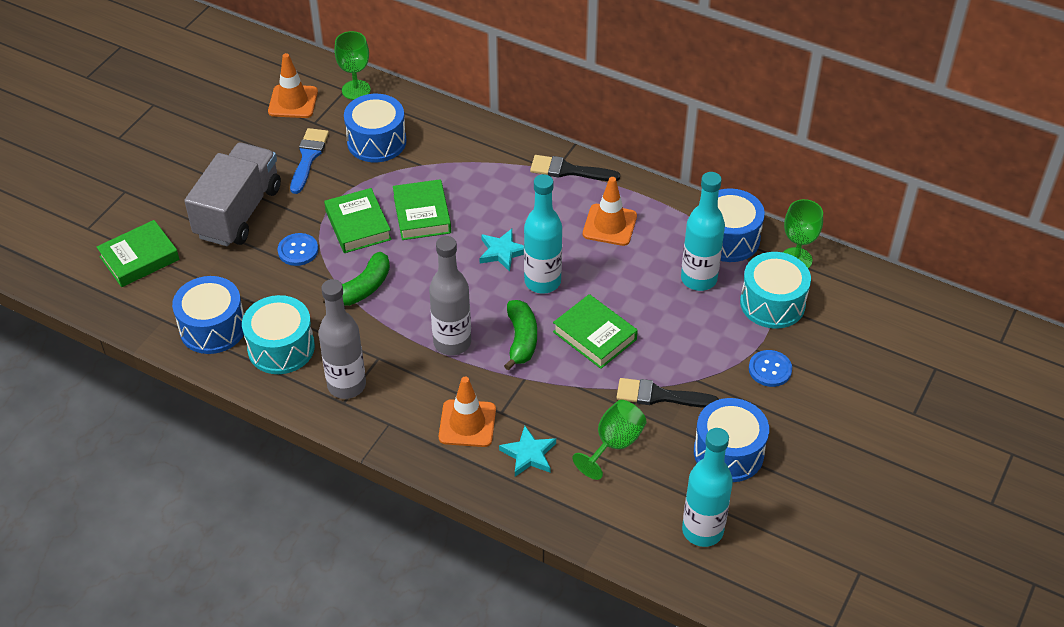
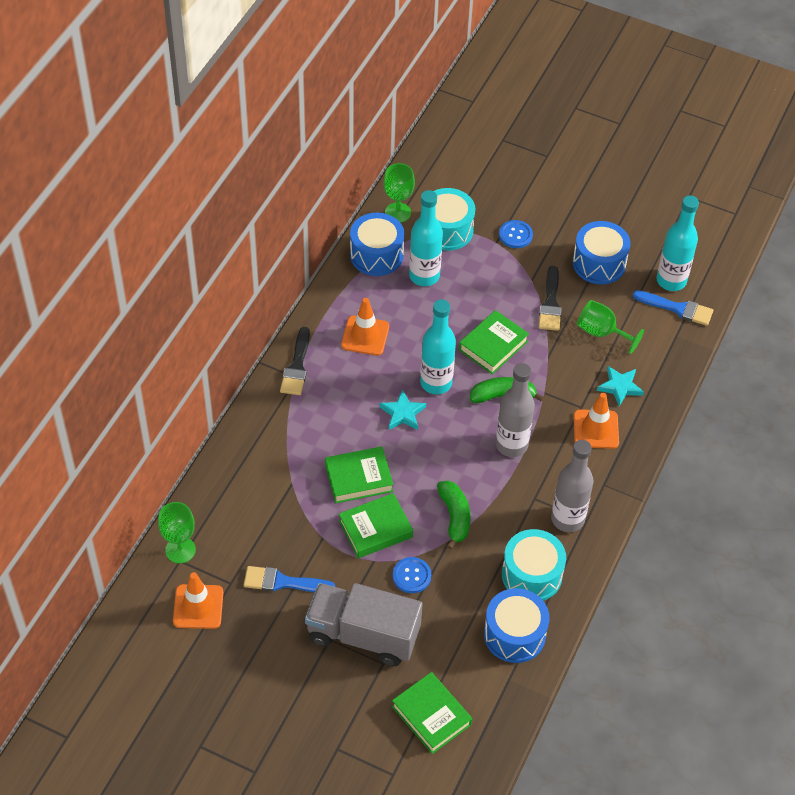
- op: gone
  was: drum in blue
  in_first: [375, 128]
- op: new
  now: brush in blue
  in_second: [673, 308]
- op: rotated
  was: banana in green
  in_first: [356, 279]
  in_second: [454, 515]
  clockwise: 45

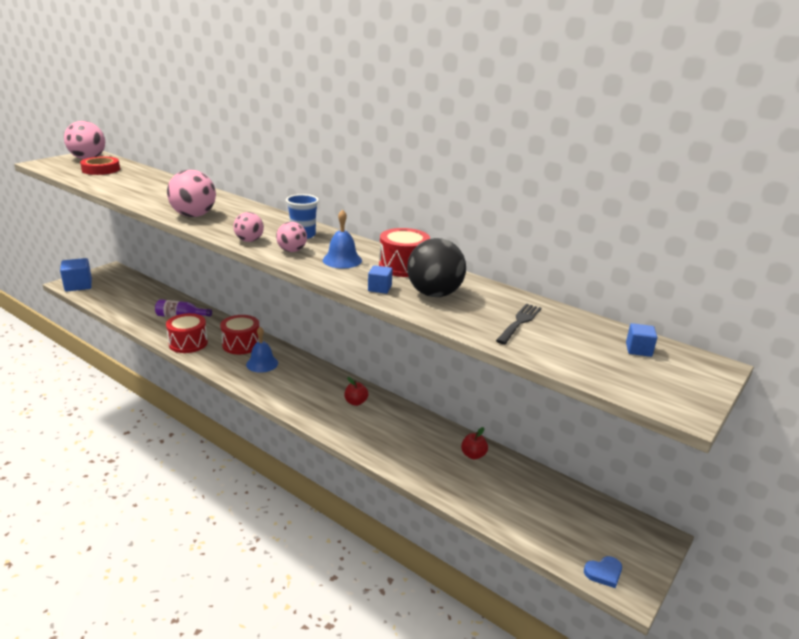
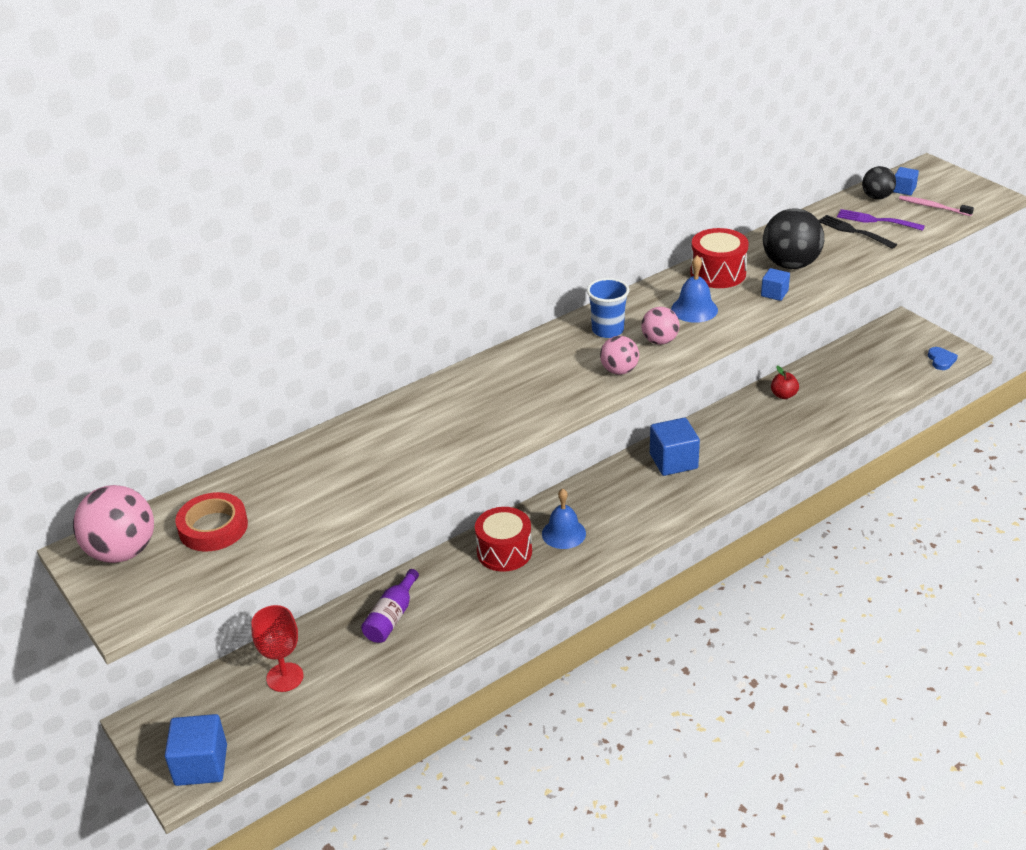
- op: gone
  was: drum in red
  in_first: [187, 333]
- op: gone
  was: ball in pink
  in_first: [191, 193]
- op: new
  now: goblet in red
  in_second: [277, 648]
- op: new
  now: fork in purple
  in_second: [881, 220]
- op: new
  now: ball in black
  in_second: [879, 182]
- op: new
  now: toothbrush in pink
  in_second: [936, 206]
- op: swapped
  was: apple in red
  now: cube in blue
  in_first: [356, 391]
  in_second: [675, 447]

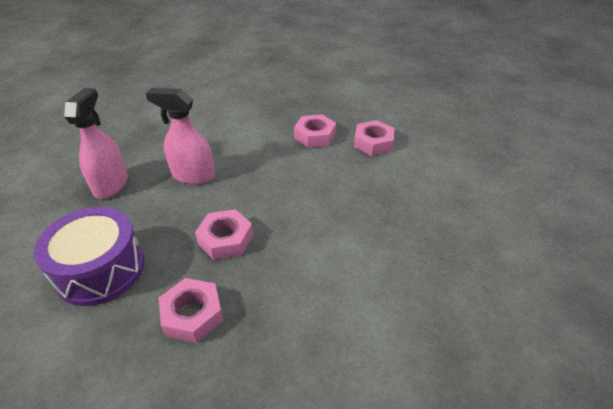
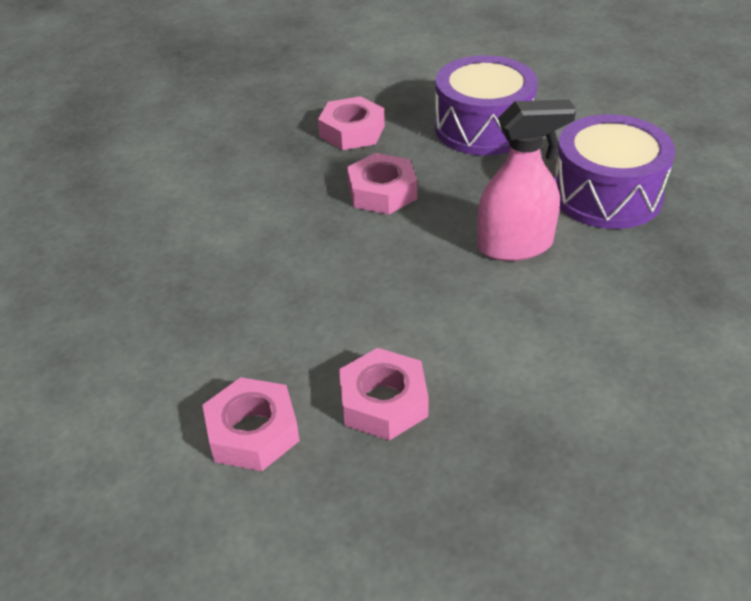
- op: swapped
  was: spray bottle in pink
  now: drum in purple
  in_first: [96, 143]
  in_second: [614, 171]

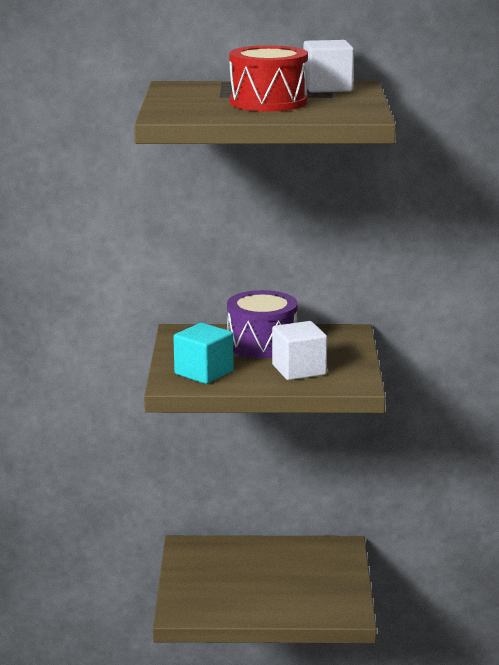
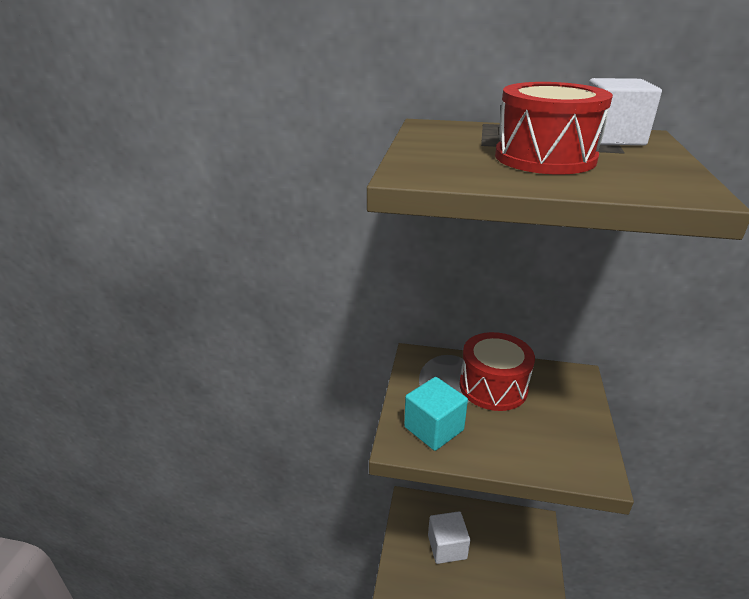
- op: shifted
  was: cube in white
  in_first: [299, 350]
  in_second: [449, 537]
- op: repainted
  was: drum in purple
  now: drum in red
  in_first: [262, 324]
  in_second: [497, 371]

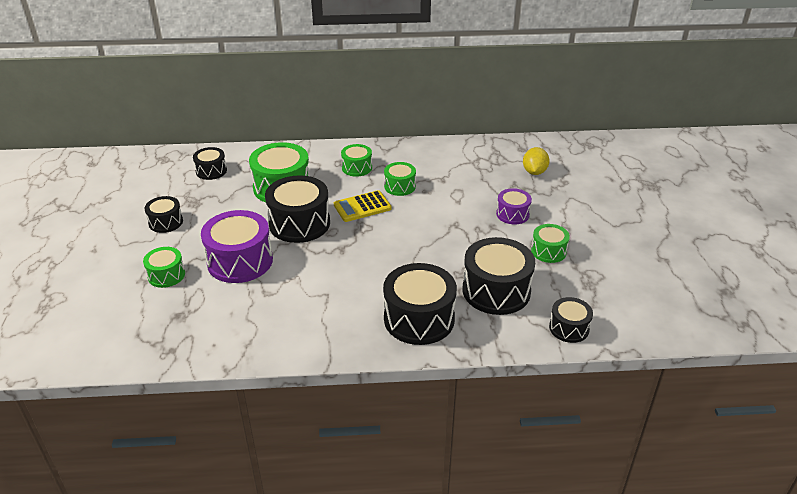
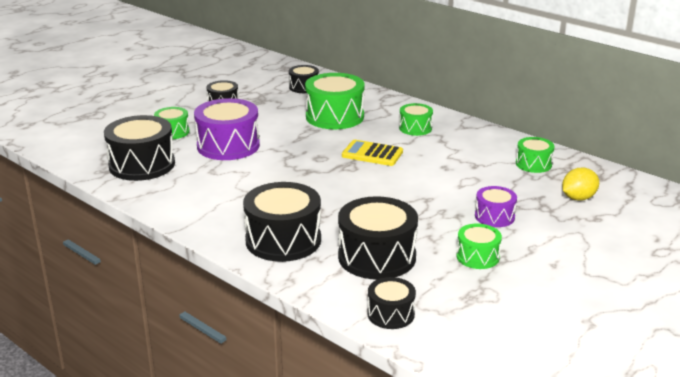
- op: shifted
  was: drum in black
  in_first: [297, 209]
  in_second: [139, 148]
- op: shifted
  was: drum in green
  in_first: [400, 179]
  in_second: [535, 155]

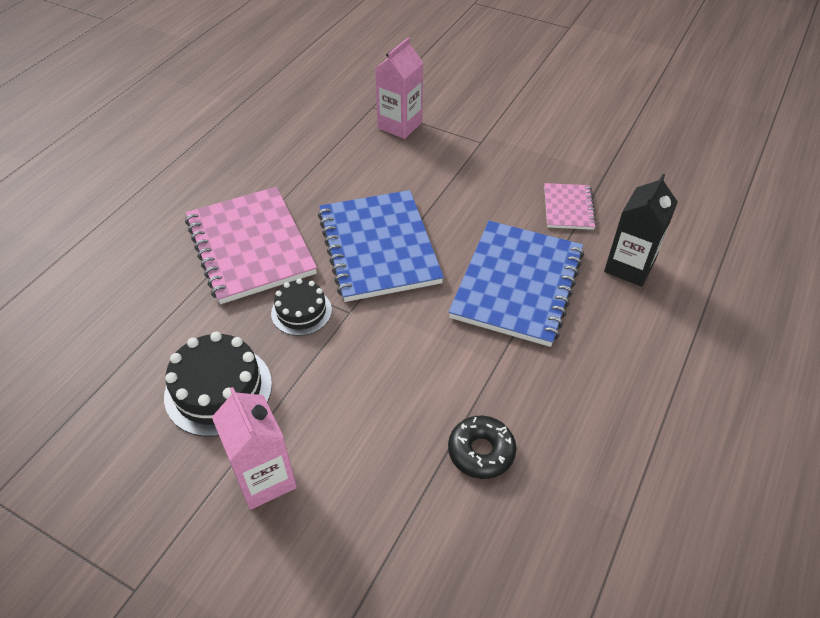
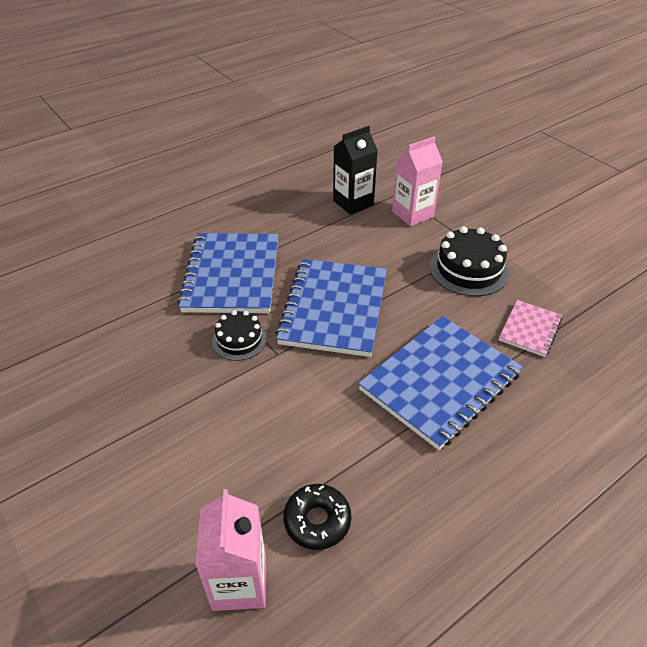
- op: shifted
  was: cake in black
  in_first: [218, 384]
  in_second: [469, 261]
- op: shifted
  was: carton in pink
  in_first: [254, 448]
  in_second: [230, 550]
- op: shifted
  was: carton in black
  in_first: [641, 230]
  in_second: [355, 170]
- op: repainted
  was: notebook in pink
  now: notebook in blue
  in_first: [251, 245]
  in_second: [228, 273]

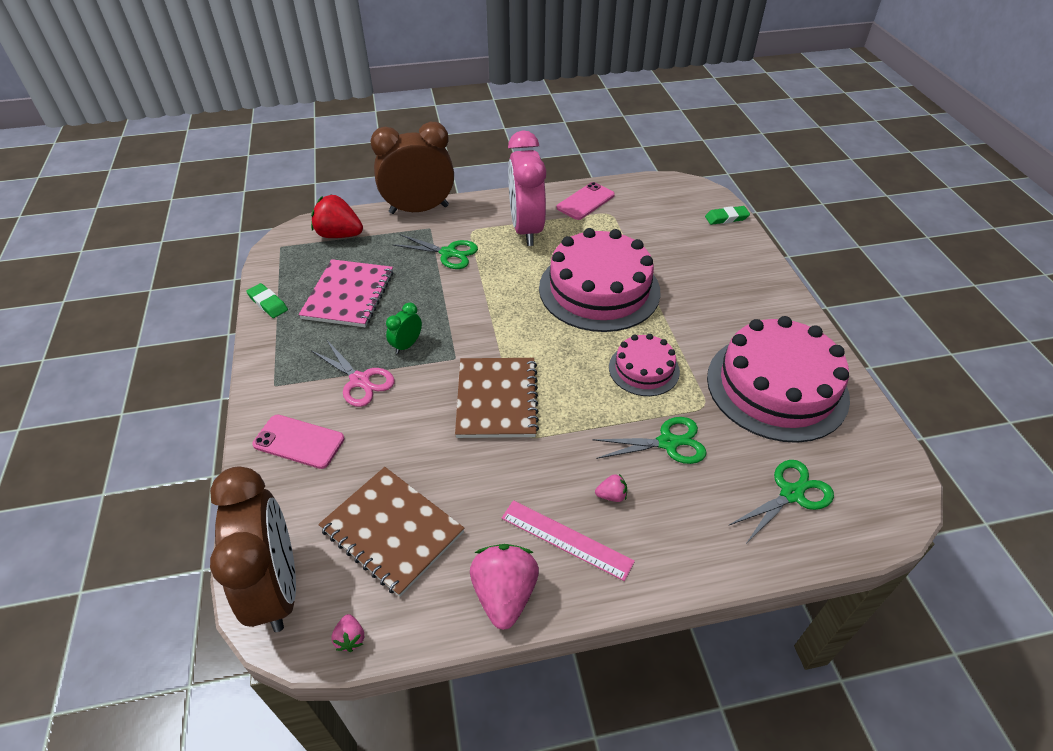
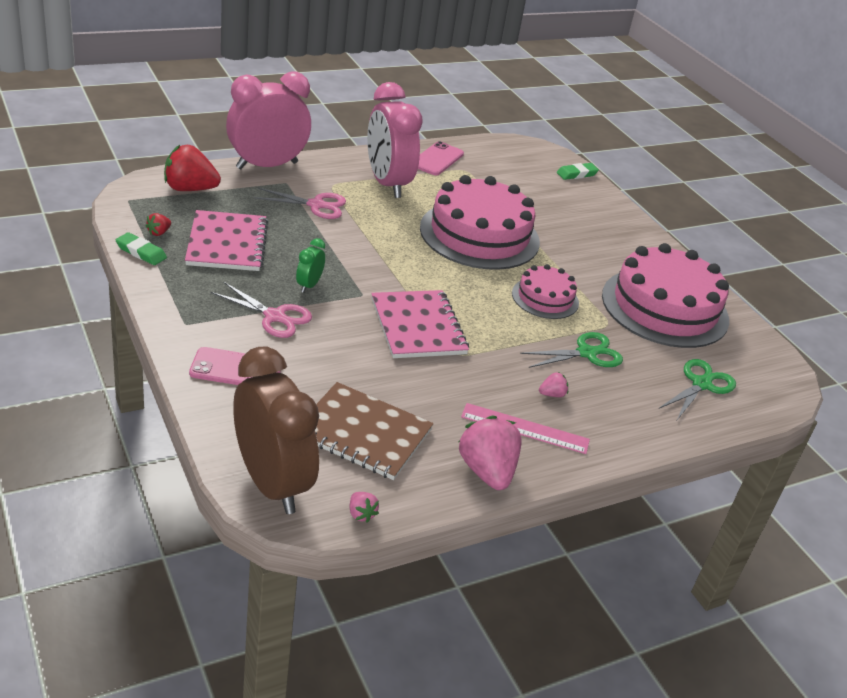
- op: new
  now: strawberry in red
  in_second: [158, 224]
- op: repainted
  was: clock in brown
  now: clock in pink
  in_first: [412, 168]
  in_second: [268, 120]
- op: repainted
  was: scissors in green
  now: scissors in pink
  in_first: [435, 251]
  in_second: [300, 203]
- op: repainted
  was: notebook in brown
  now: notebook in pink
  in_first: [497, 398]
  in_second: [420, 324]

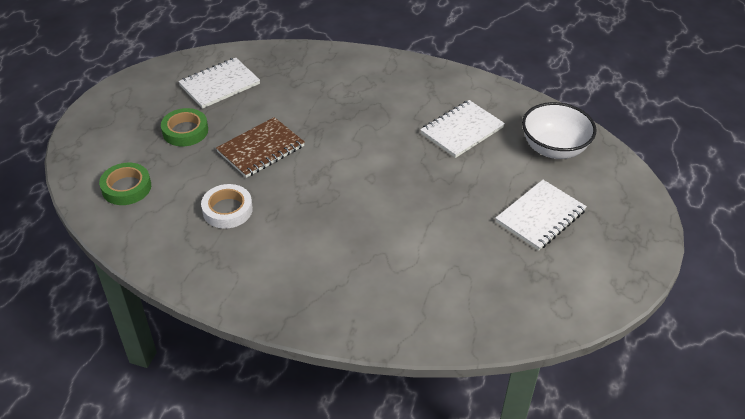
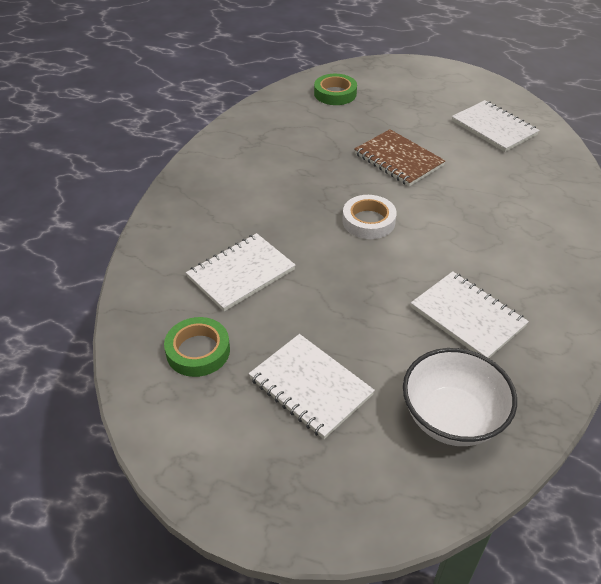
- op: new
  now: notebook in white
  in_second: [240, 272]
- op: shifted
  was: tape in green
  in_first: [184, 127]
  in_second: [197, 347]
- op: shifted
  was: tape in white
  in_first: [227, 206]
  in_second: [369, 217]

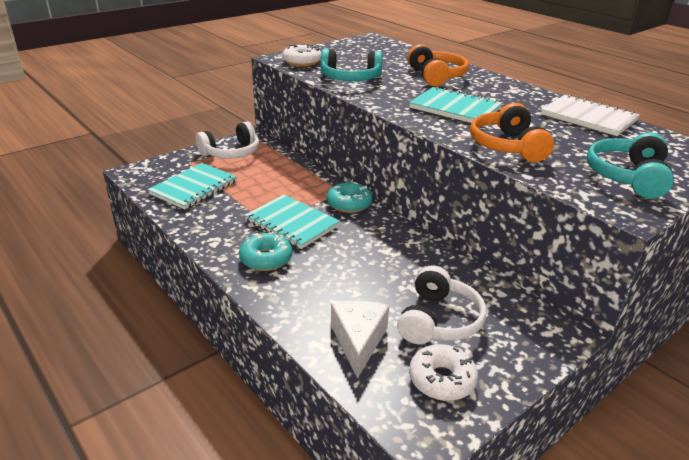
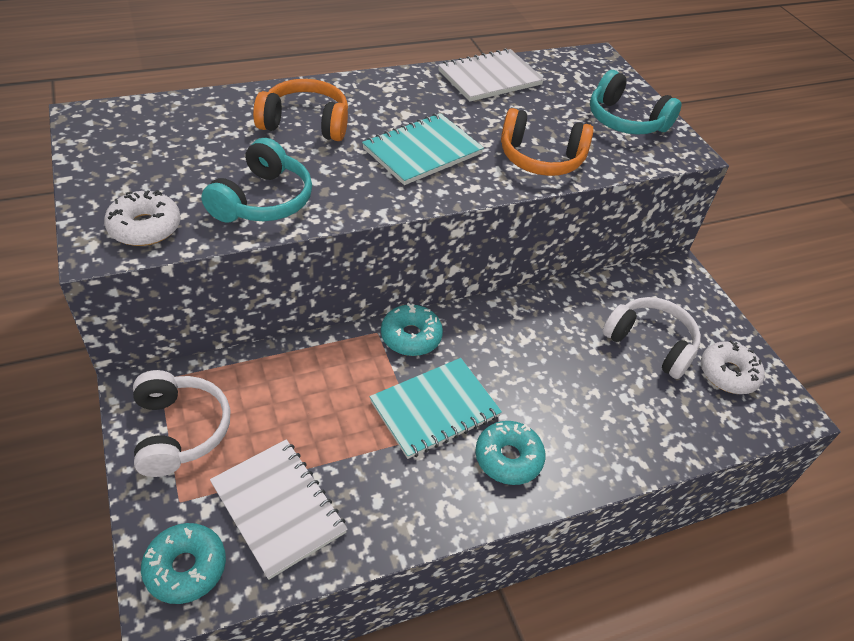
- op: gone
  was: cheese in white
  in_first: [360, 340]
- op: new
  now: donut in turquoise
  in_second: [183, 563]
- op: repainted
  was: notebook in turquoise
  now: notebook in white
  in_first: [192, 186]
  in_second: [279, 509]

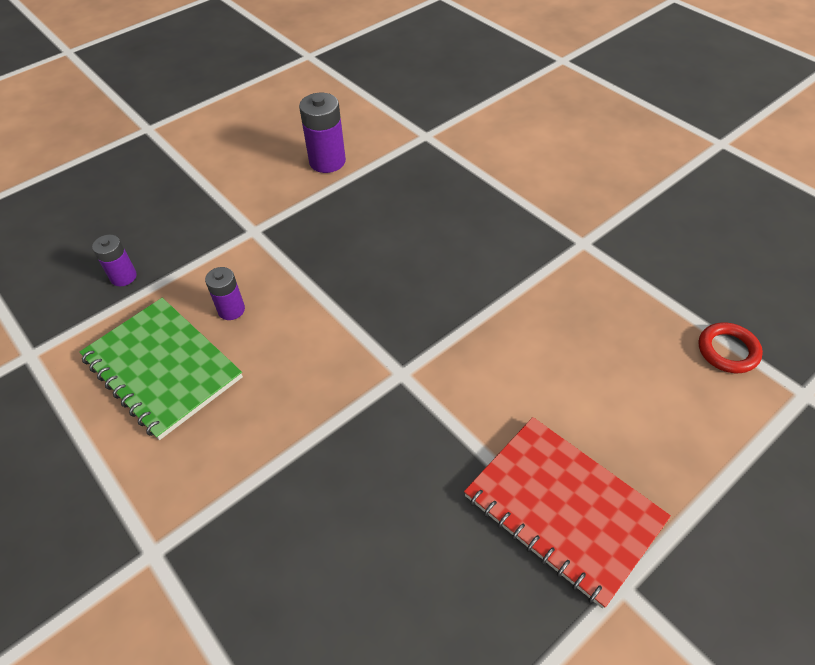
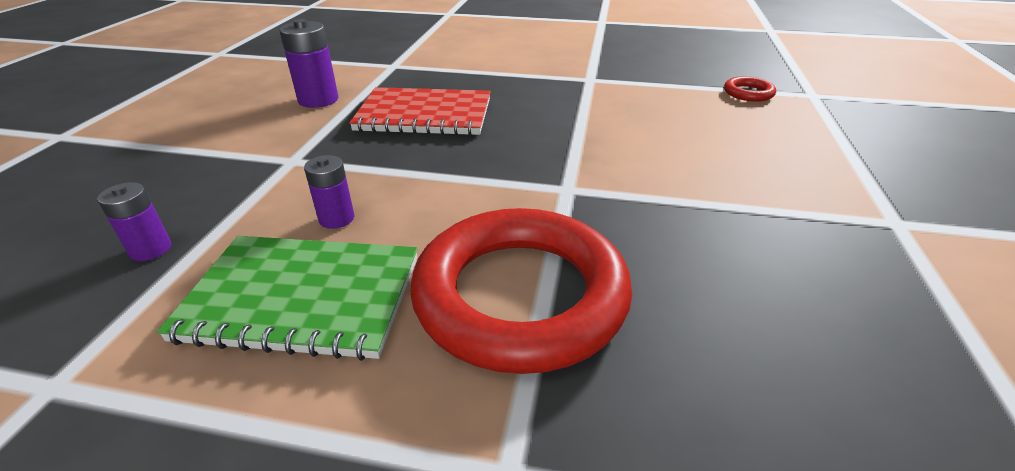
- op: new
  now: ring in red
  in_second: [521, 291]
- op: shifted
  was: notebook in red
  in_first: [567, 513]
  in_second: [420, 111]

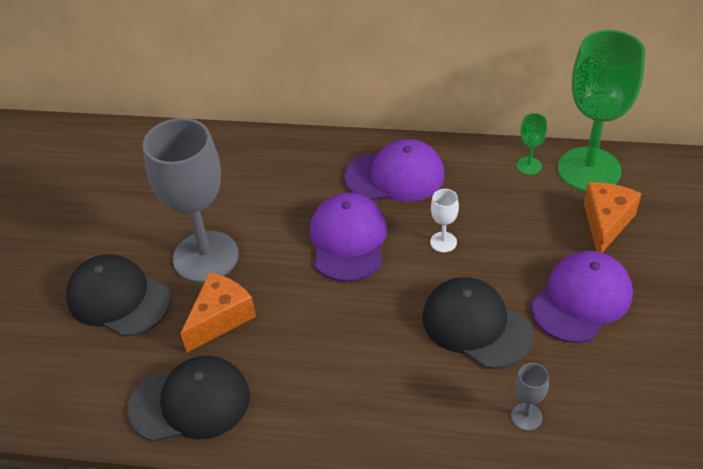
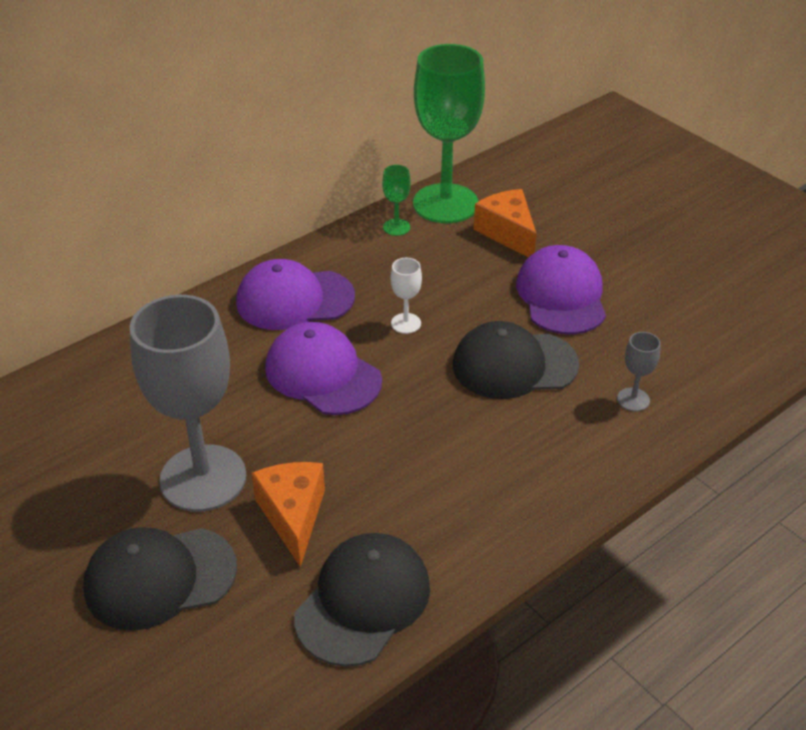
- op: rotated
  was: cap in purple
  in_first: [394, 170]
  in_second: [295, 294]
  clockwise: -135

